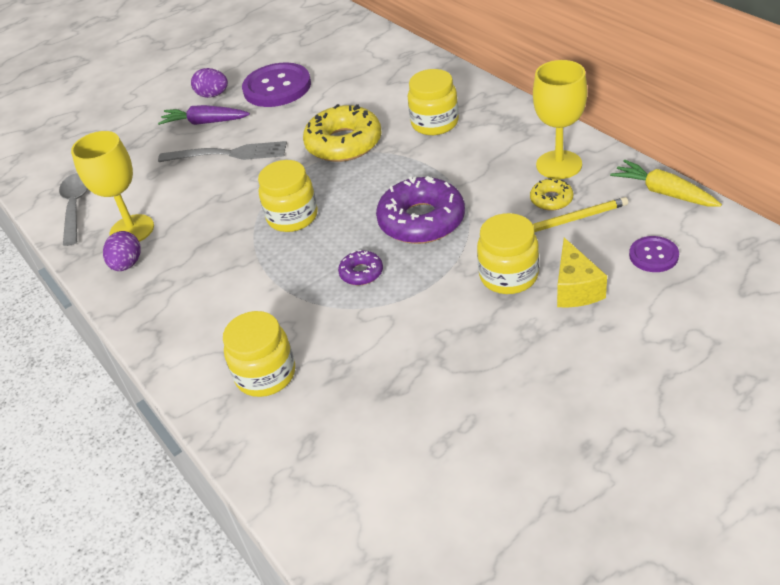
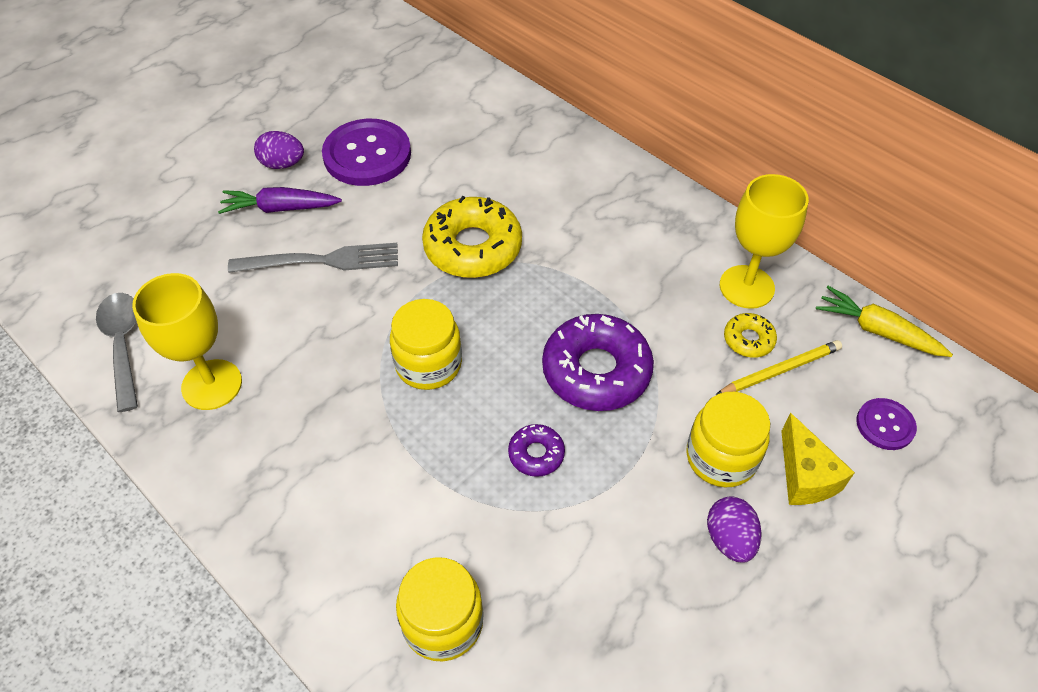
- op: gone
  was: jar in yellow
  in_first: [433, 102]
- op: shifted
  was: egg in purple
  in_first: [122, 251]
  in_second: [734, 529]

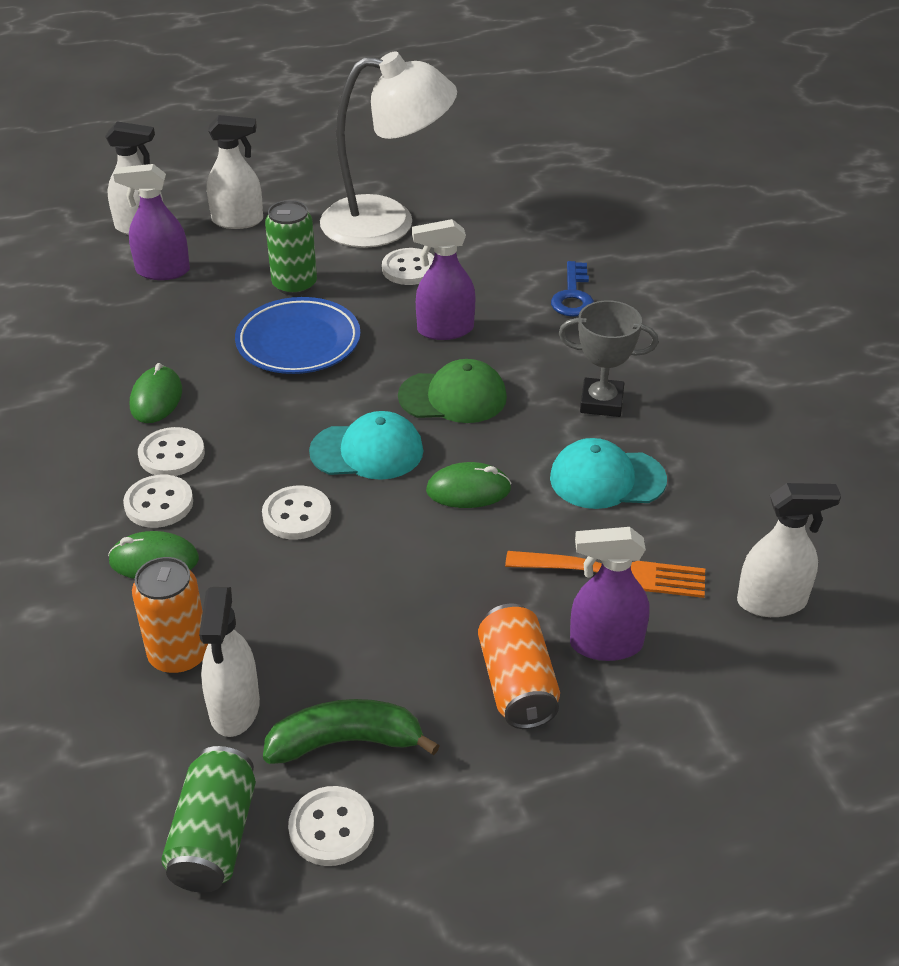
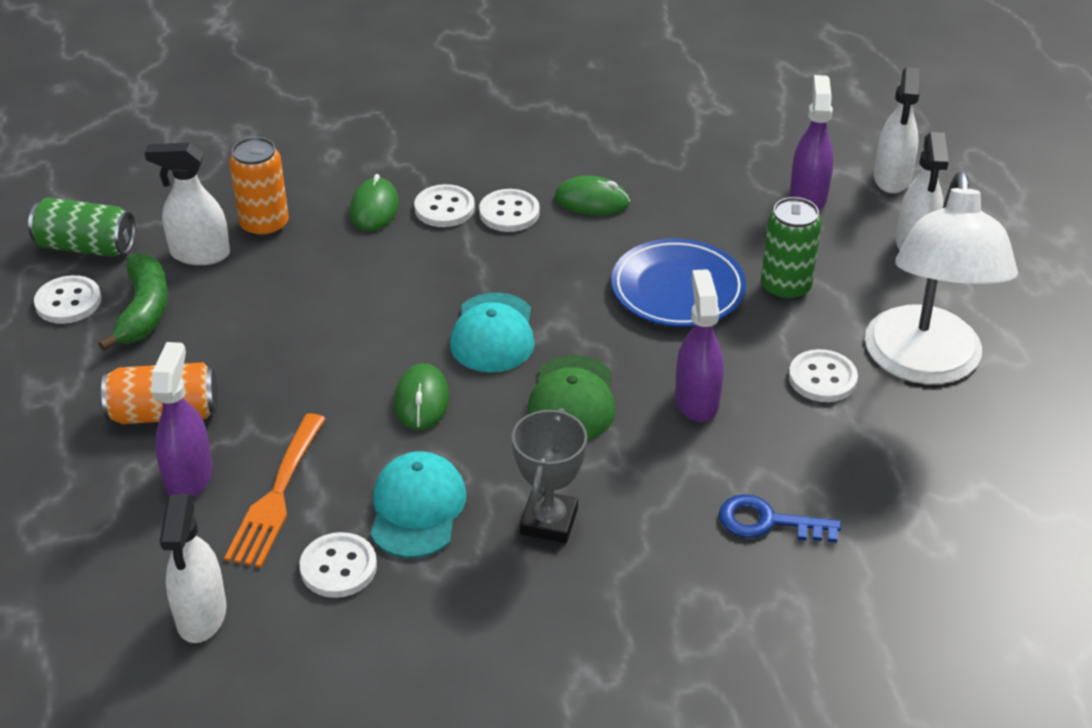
- op: shifted
  was: button in white
  in_first: [296, 513]
  in_second: [338, 565]

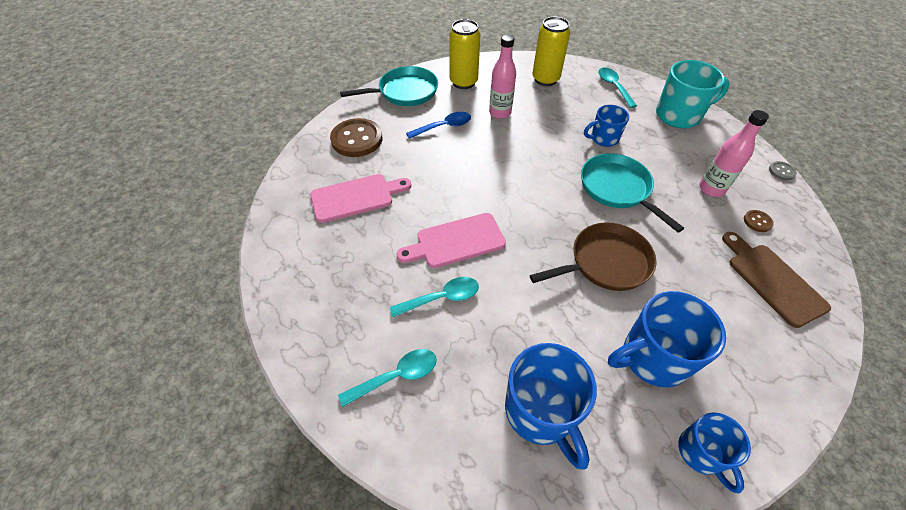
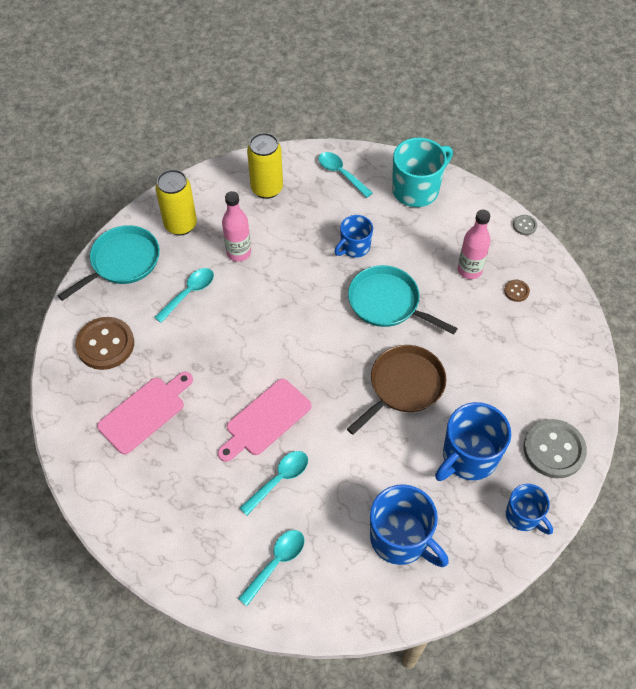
- op: gone
  was: cutting board in brown
  in_first: [776, 280]
- op: new
  now: button in grey
  in_second: [555, 448]
- op: repainted
  was: spoon in blue
  now: spoon in turquoise
  in_first: [438, 125]
  in_second: [184, 295]

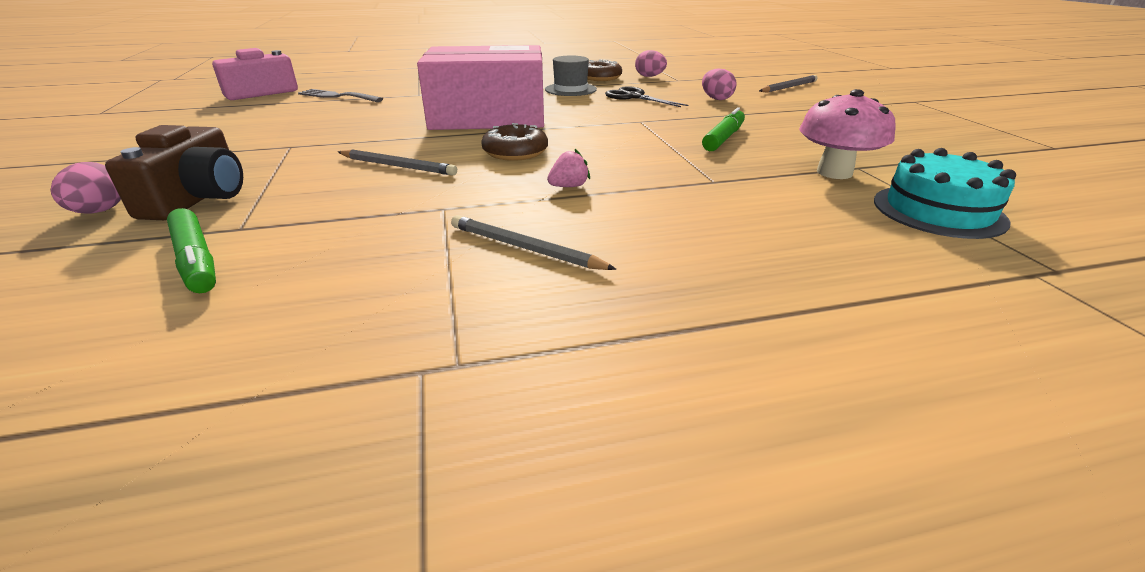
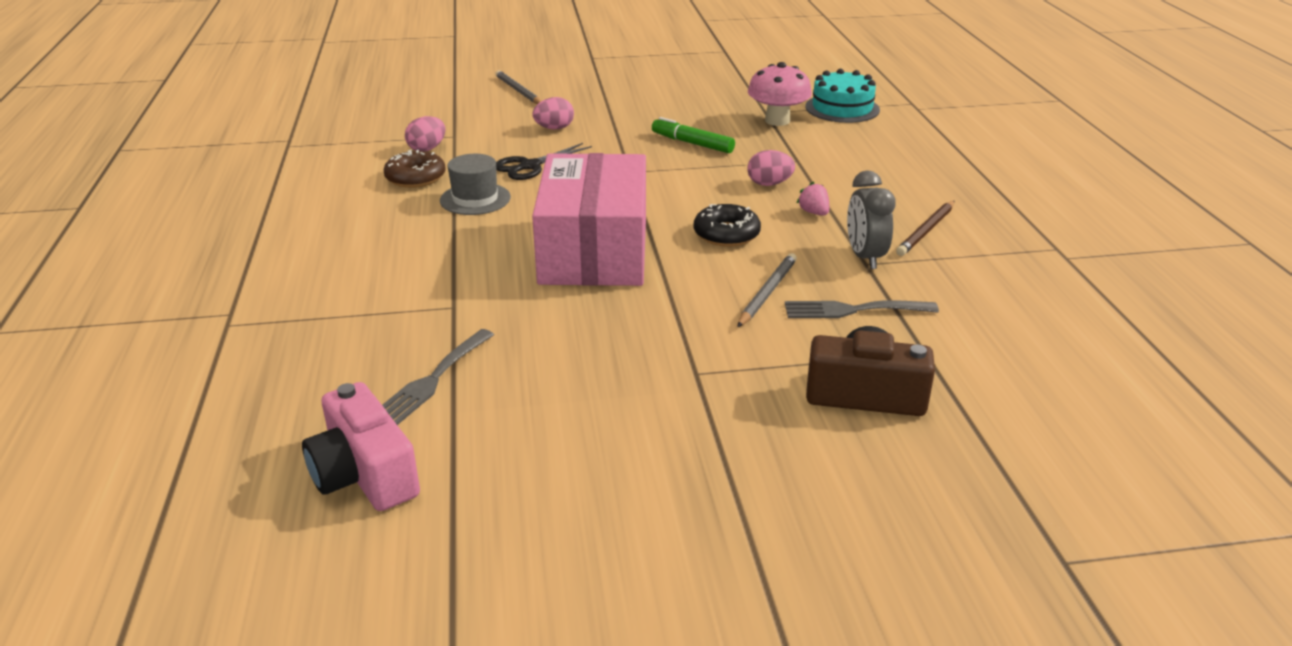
- op: gone
  was: marker in green
  in_first: [191, 250]
- op: new
  now: fork in grey
  in_second: [862, 309]
- op: new
  now: clock in grey
  in_second: [871, 219]
- op: shifted
  was: egg in pink
  in_first: [86, 188]
  in_second: [771, 168]
- op: repainted
  was: pencil in grey
  now: pencil in brown
  in_first: [534, 242]
  in_second: [925, 228]
- op: repainted
  was: donut in brown
  now: donut in black
  in_first: [514, 142]
  in_second: [727, 225]

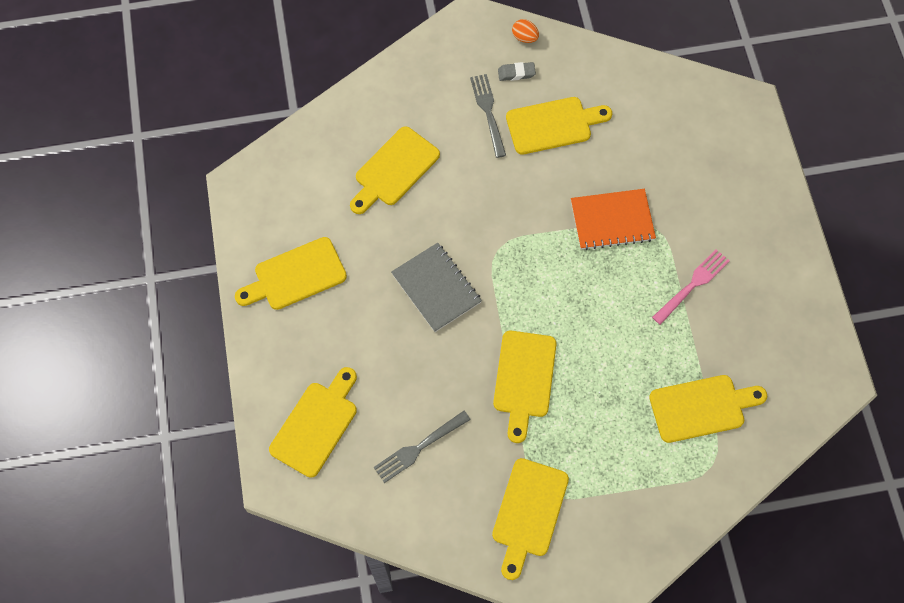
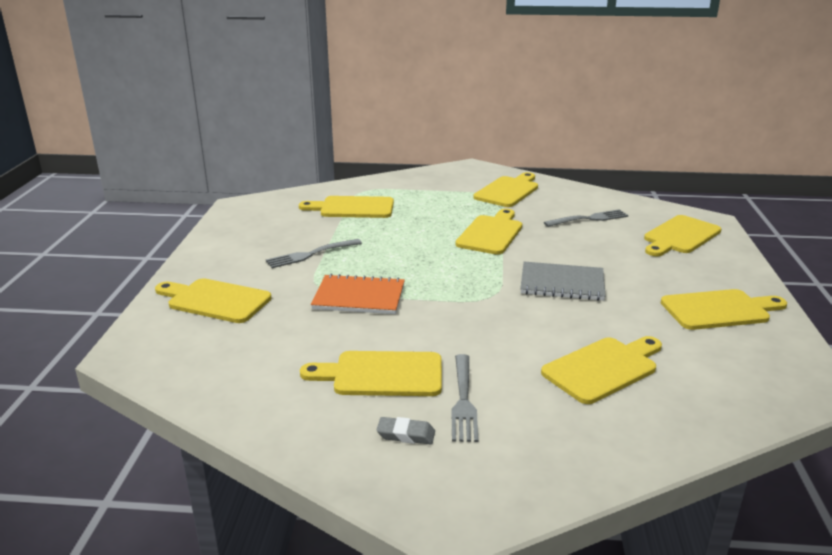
- op: gone
  was: egg in orange
  in_first: [525, 31]
- op: new
  now: cutting board in yellow
  in_second: [213, 300]
- op: repainted
  was: fork in pink
  now: fork in grey
  in_first: [691, 287]
  in_second: [314, 253]
- op: rotated
  was: notebook in grey
  in_first: [436, 287]
  in_second: [563, 281]
  clockwise: -60

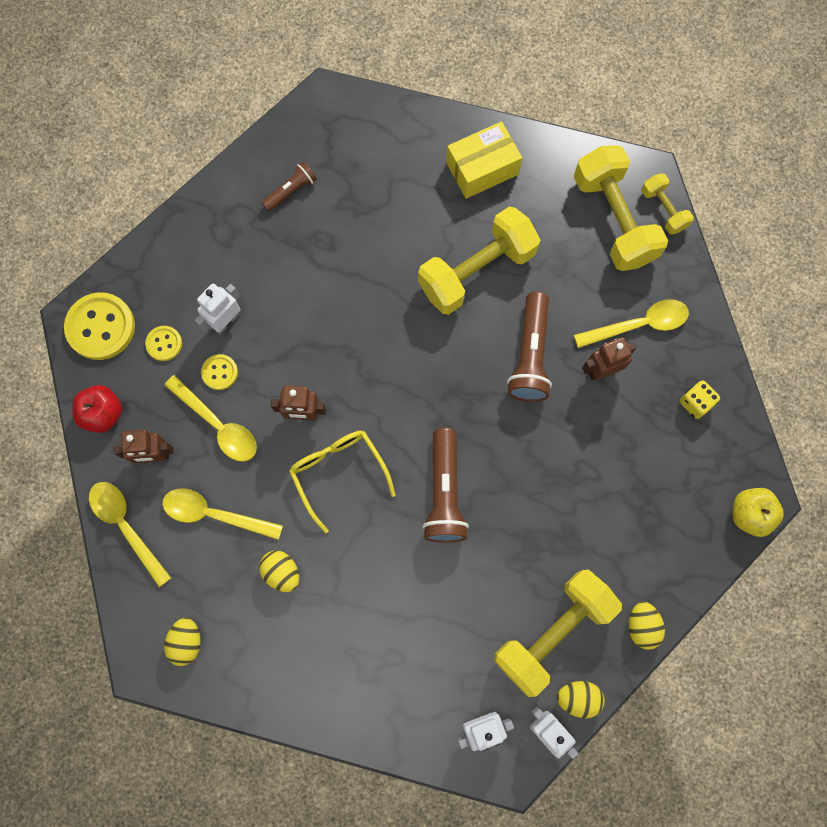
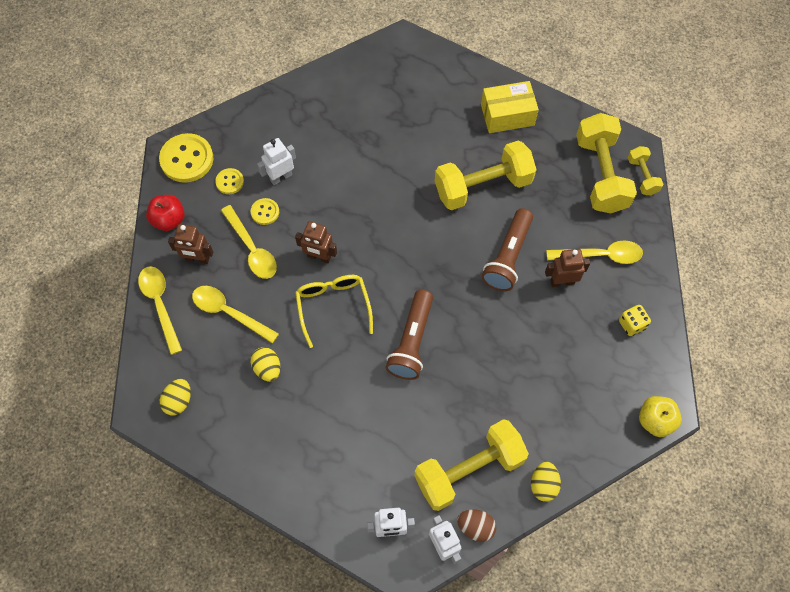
- op: gone
  was: flashlight in brown
  in_first: [289, 187]
- op: repainted
  was: egg in yellow
  now: egg in brown
  in_first: [581, 699]
  in_second: [476, 525]

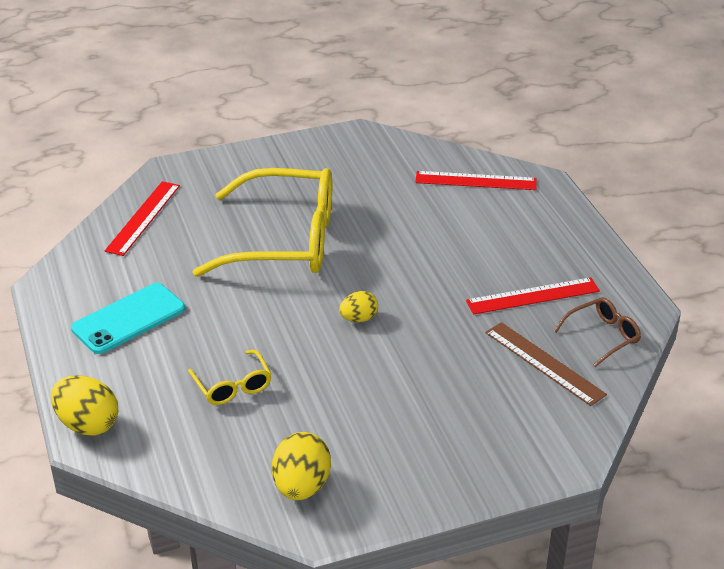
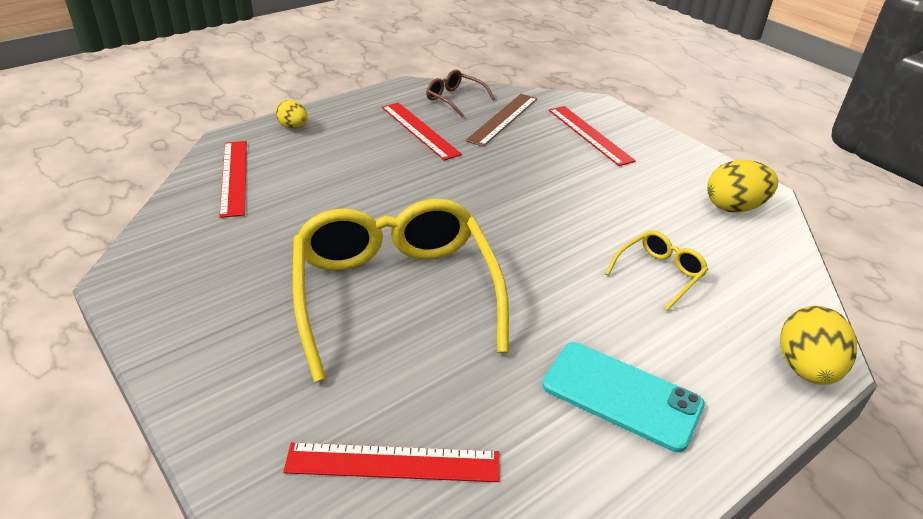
- op: new
  now: ruler in red
  in_second: [592, 136]
- op: shifted
  was: egg in yellow
  in_first: [358, 306]
  in_second: [292, 114]

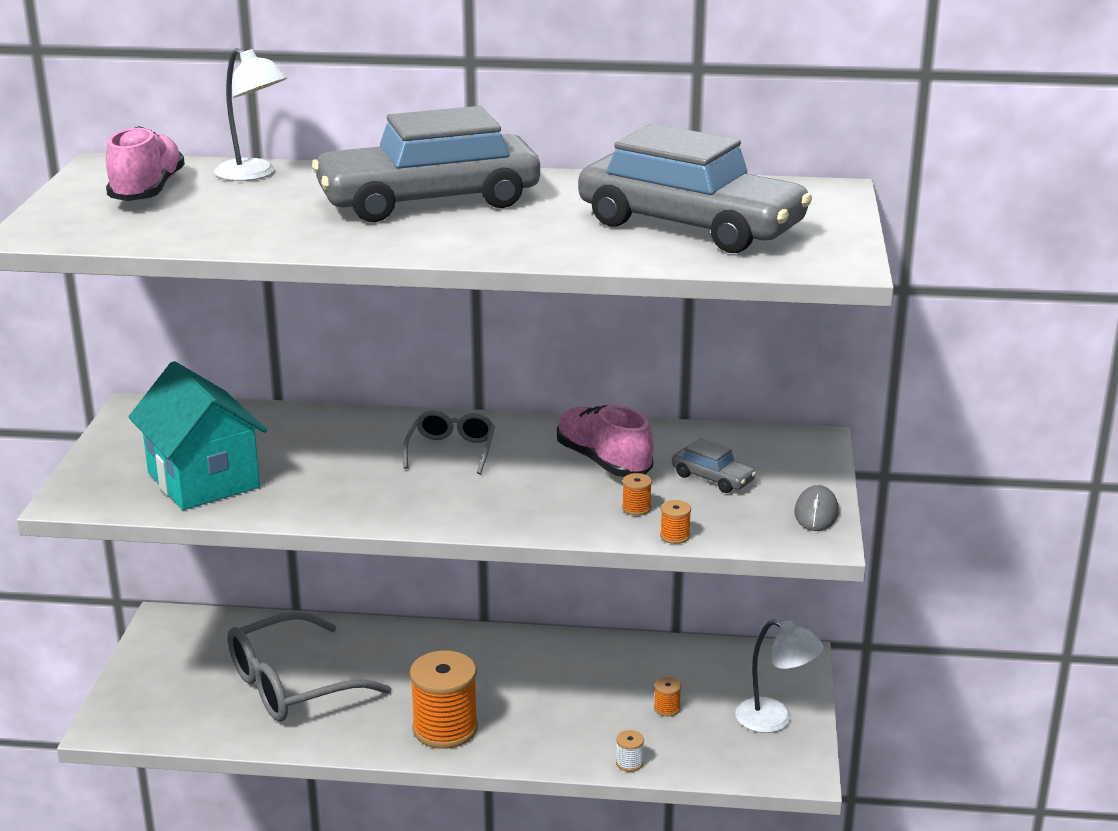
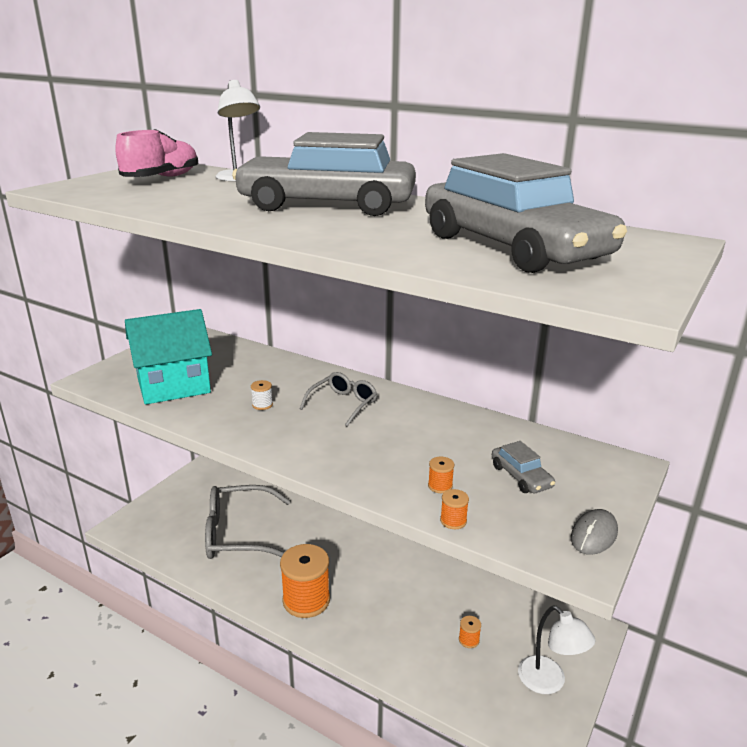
- op: gone
  was: shoe in pink
  in_first: [605, 441]
- op: shifted
  was: spool in white
  in_first: [630, 751]
  in_second: [262, 395]
- op: rotated
  was: house in turquoise
  in_first: [198, 435]
  in_second: [168, 357]
  clockwise: 75

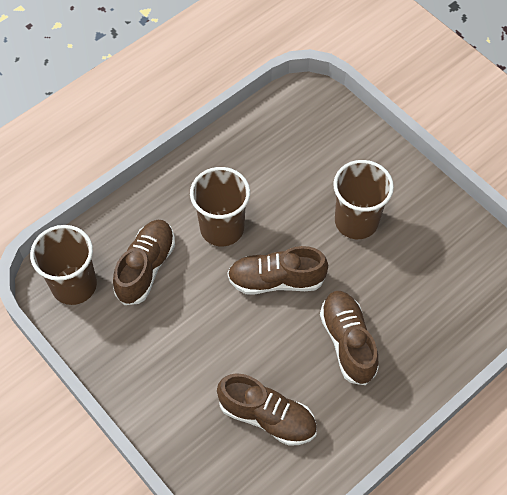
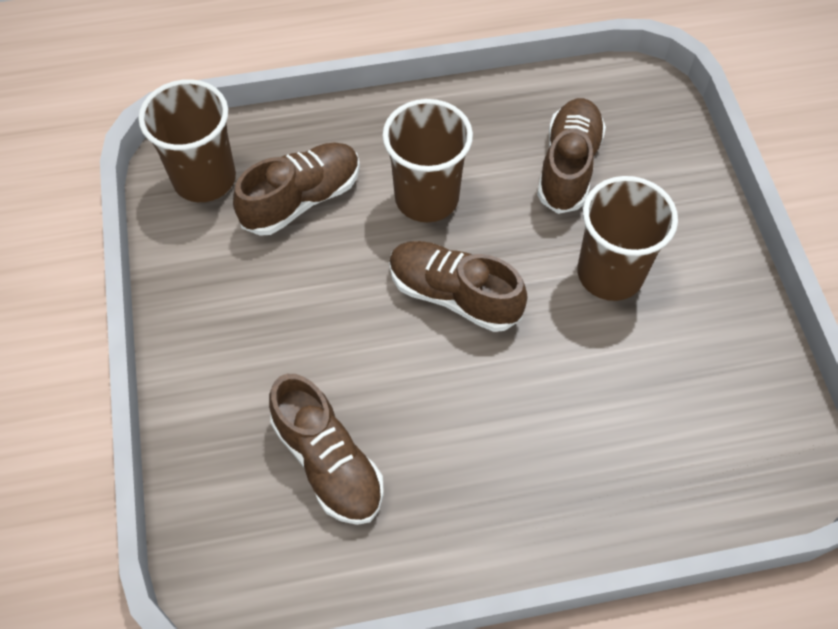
- op: shifted
  was: shoe in brown
  in_first: [349, 338]
  in_second: [571, 156]

